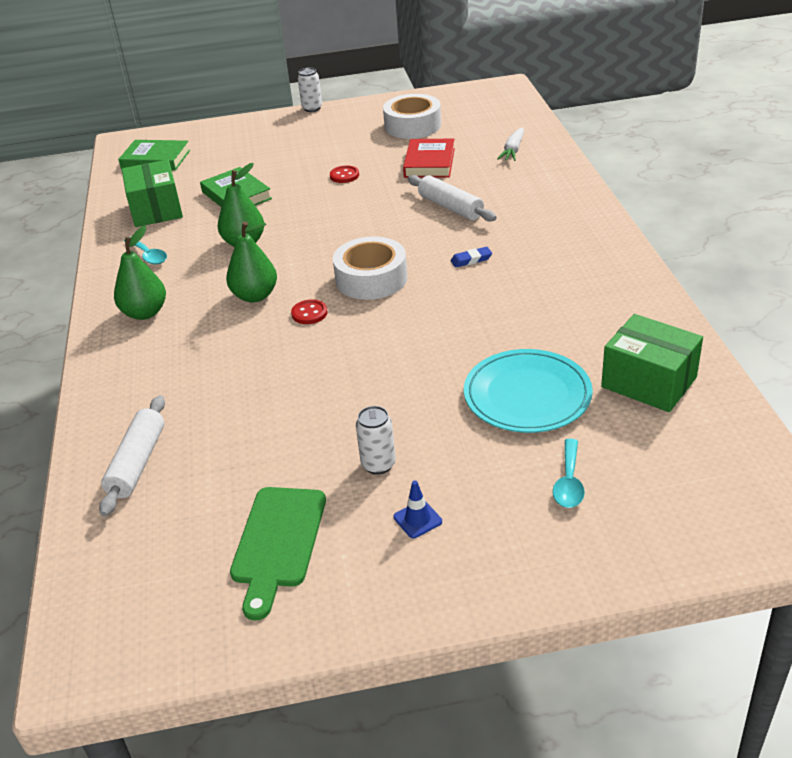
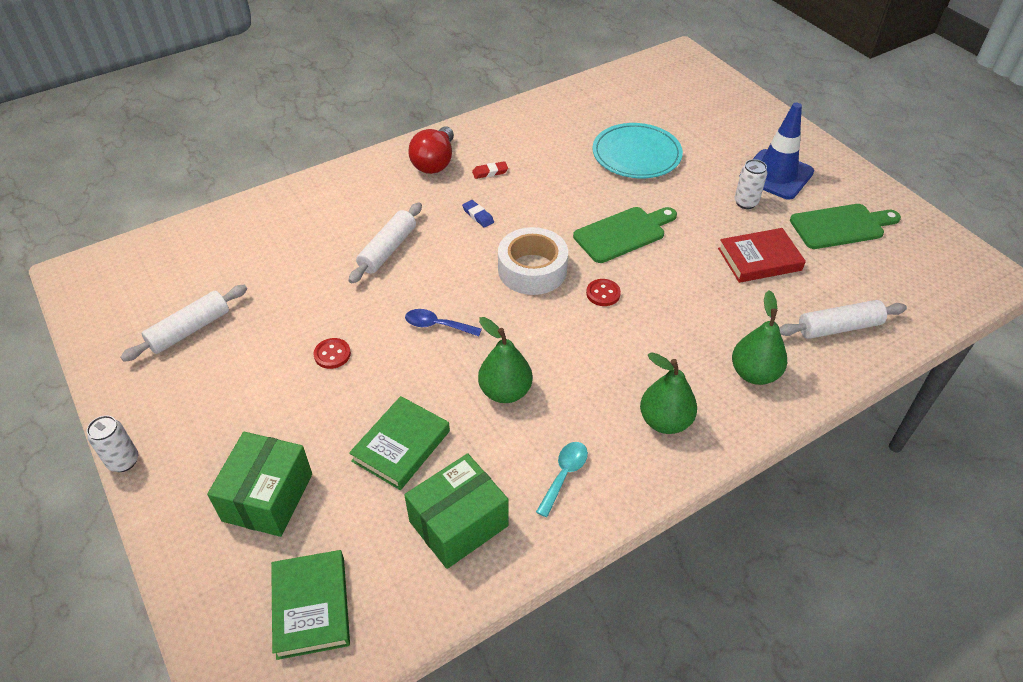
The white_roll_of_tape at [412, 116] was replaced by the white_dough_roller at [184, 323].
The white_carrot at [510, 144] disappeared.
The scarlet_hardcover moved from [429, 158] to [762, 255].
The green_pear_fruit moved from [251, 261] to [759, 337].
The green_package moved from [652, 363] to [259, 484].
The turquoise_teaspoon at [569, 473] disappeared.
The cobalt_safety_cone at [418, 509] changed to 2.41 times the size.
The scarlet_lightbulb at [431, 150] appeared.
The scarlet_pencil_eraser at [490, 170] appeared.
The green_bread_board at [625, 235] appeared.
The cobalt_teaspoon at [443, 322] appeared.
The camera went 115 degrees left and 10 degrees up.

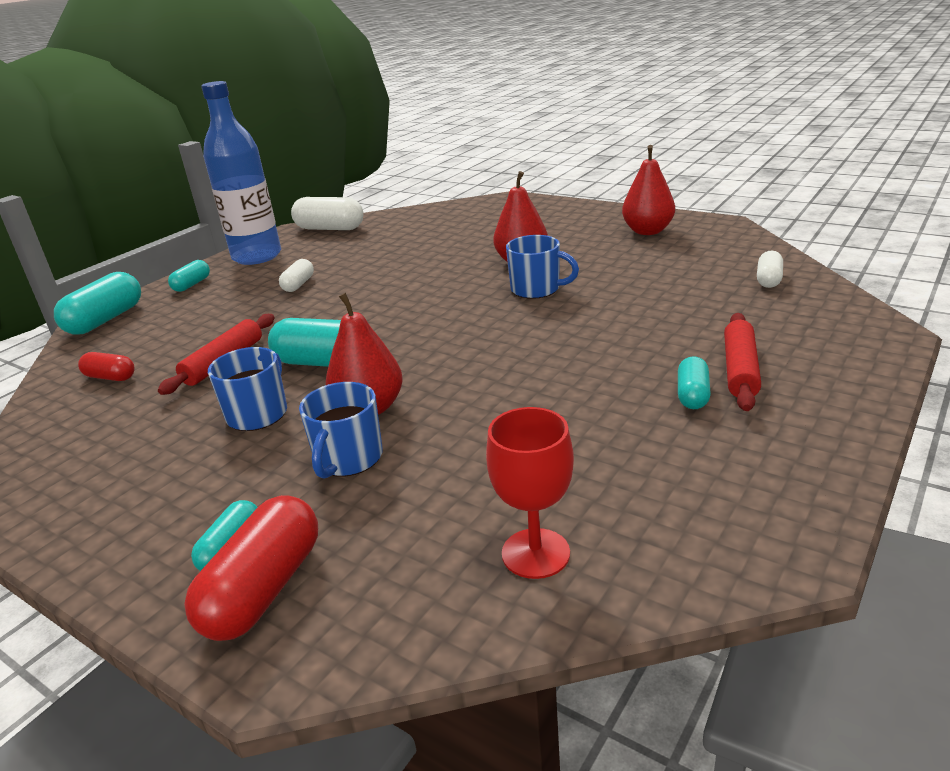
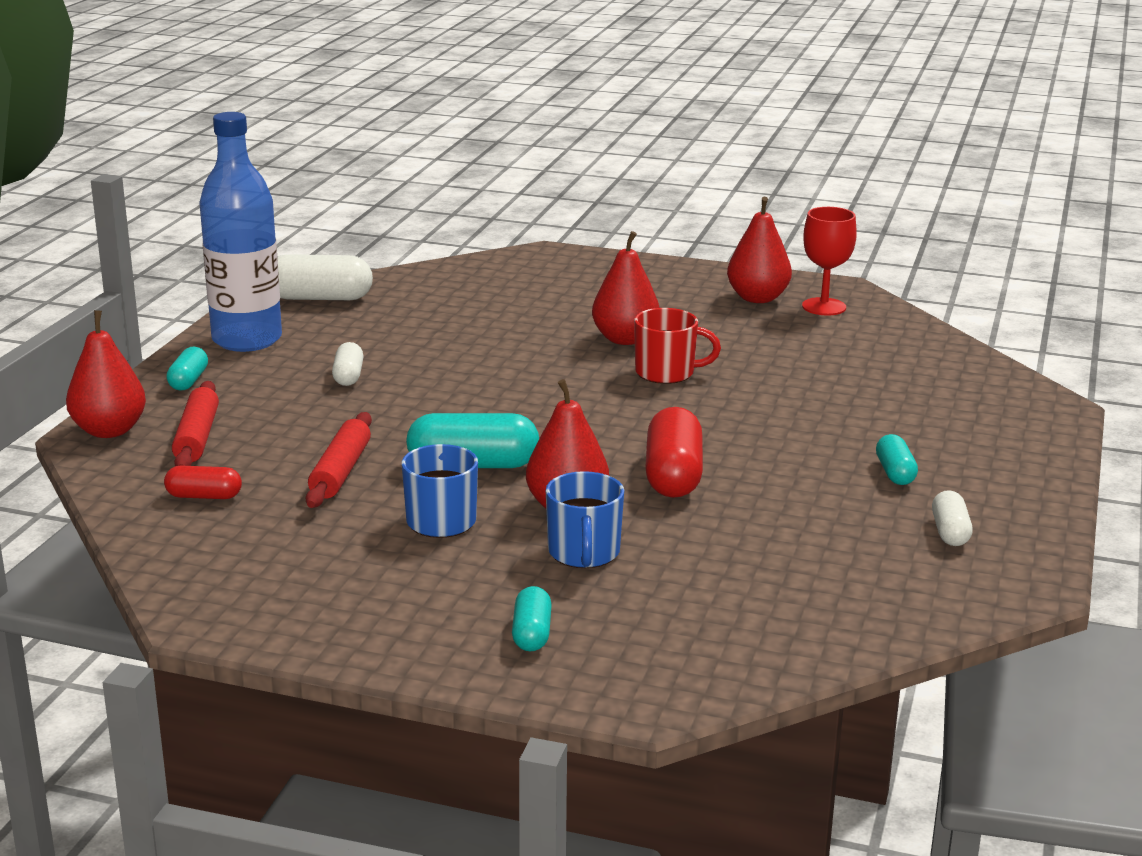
The cobalt_tea_mug at [542, 267] became the scarlet_tea_mug at [677, 346].
The white_pill_shape moved from [770, 269] to [952, 518].
The turquoise_pill_shape at [97, 303] was replaced by the scarlet_pear_fruit at [106, 374].
The scarlet_dough_roller moved from [742, 362] to [195, 423].
The scarlet_chalice moved from [530, 493] to [829, 261].
The scarlet_pill_shape moved from [251, 568] to [674, 452].
The camera went 20 degrees left and 5 degrees down.

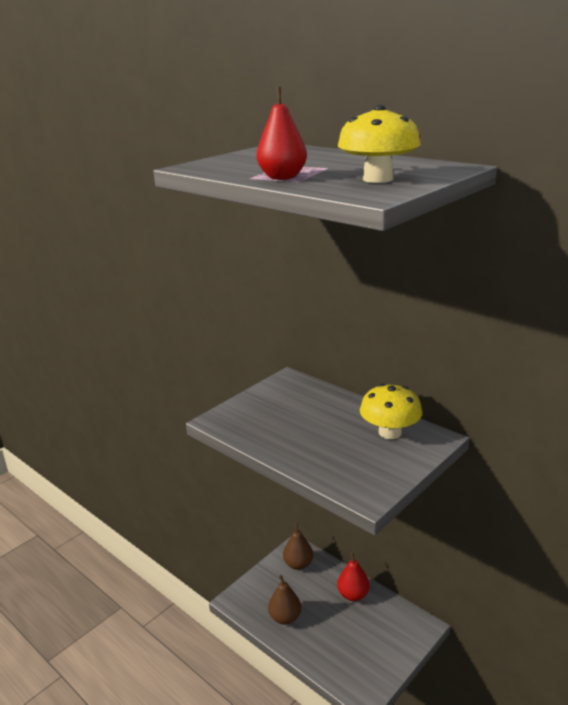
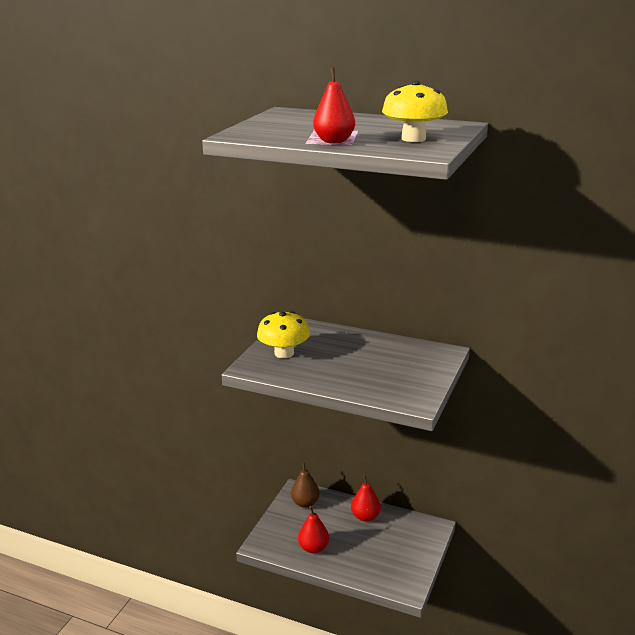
The yellow_toadstool moved from [391, 411] to [283, 334].
The russet_pear_fruit at [284, 600] became the scarlet_pear_fruit at [313, 529].
The camera went 20 degrees left and 0 degrees up.

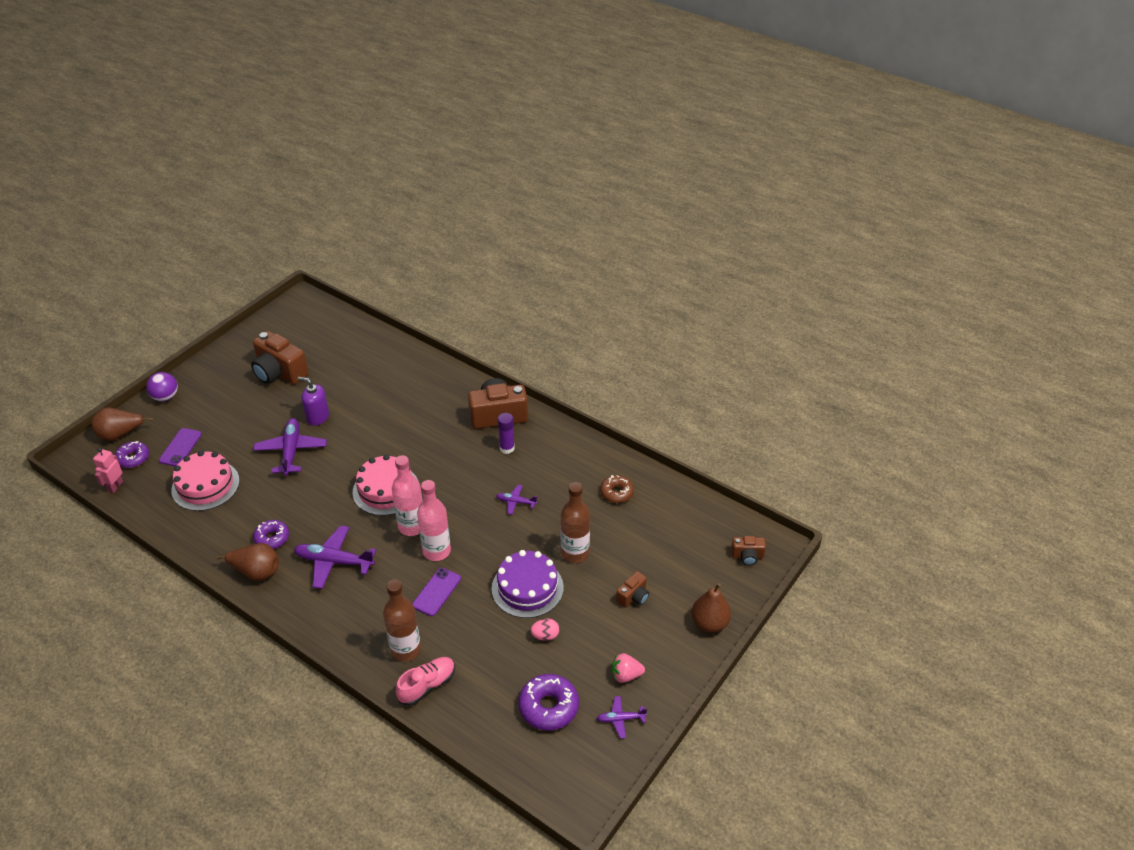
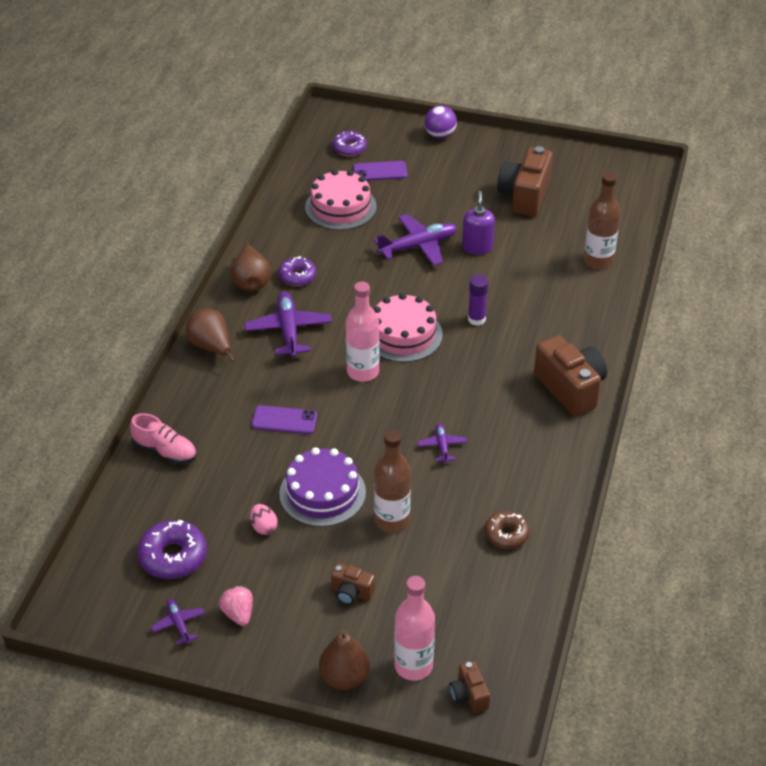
The russet_pear_fruit moved from [122, 424] to [210, 335].
The purple_glue_stick moved from [506, 433] to [478, 300].
The rose-pink_robot_figure at [108, 470] disappeared.
The rose-pink_bottle moved from [434, 520] to [414, 628].
The russet_bottle moved from [402, 620] to [602, 220].
The camera went 70 degrees right and 0 degrees up.

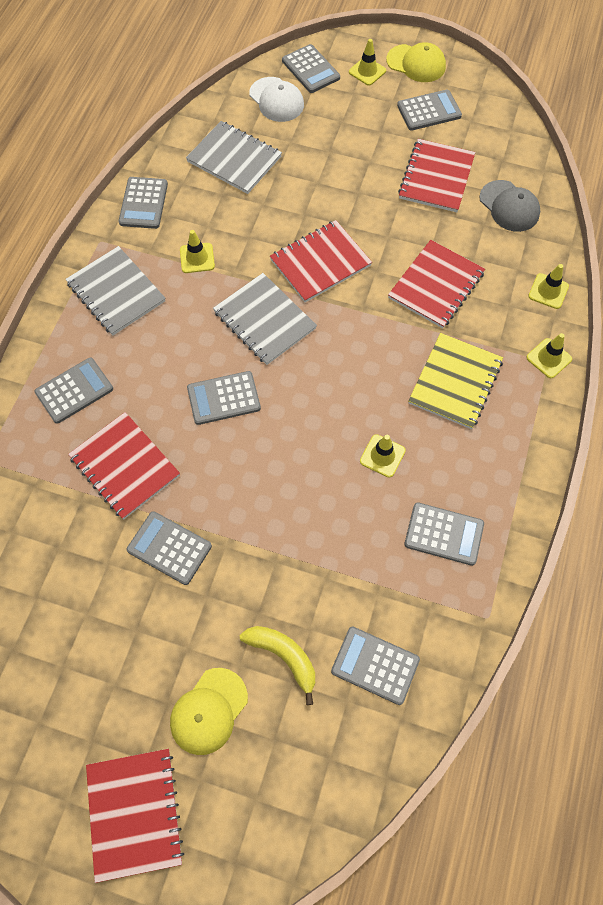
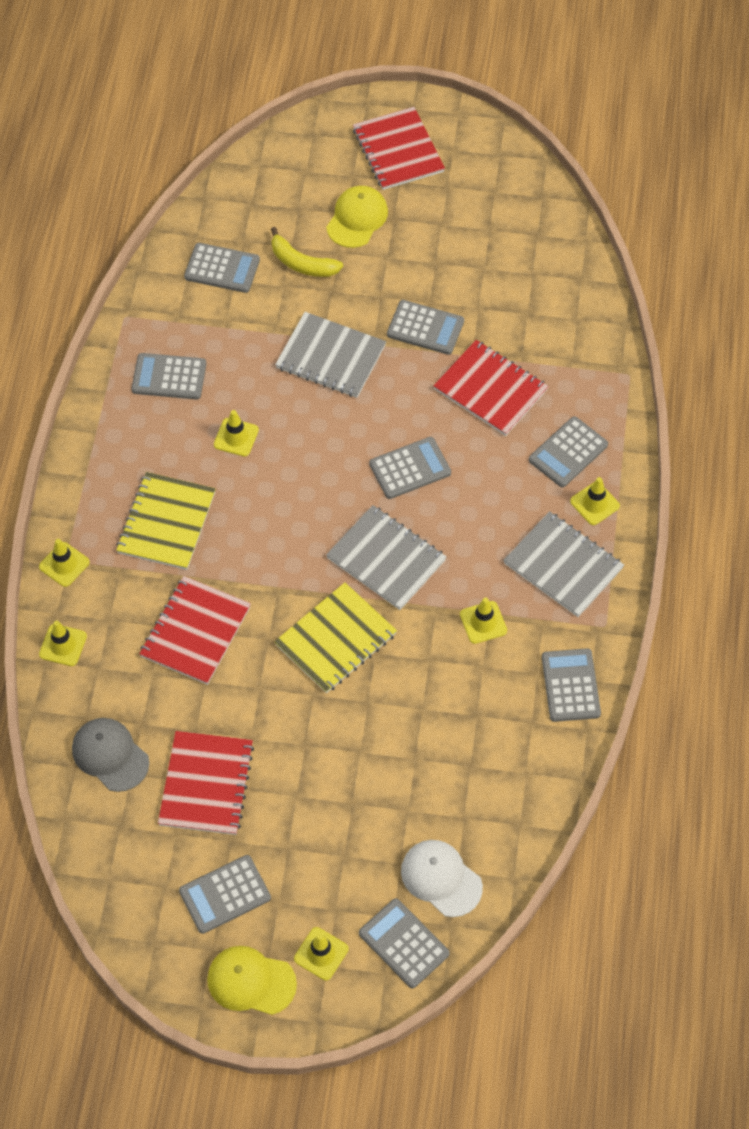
The gray_notebook moved from [234, 157] to [330, 355].
The scarlet_notebook at [321, 261] became the yellow_notebook at [335, 637].
The yellow_safety_cone at [595, 501] appeared.
The camera went 170 degrees right and 5 degrees down.

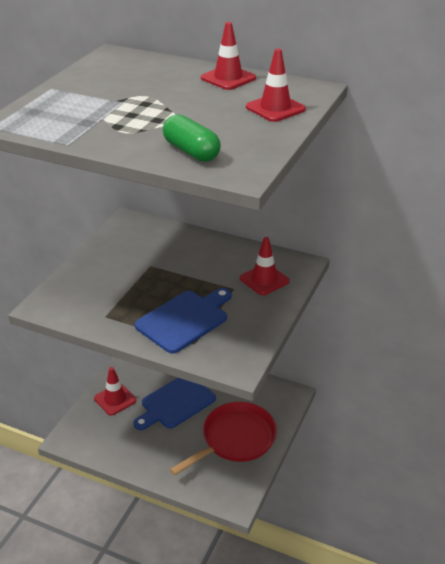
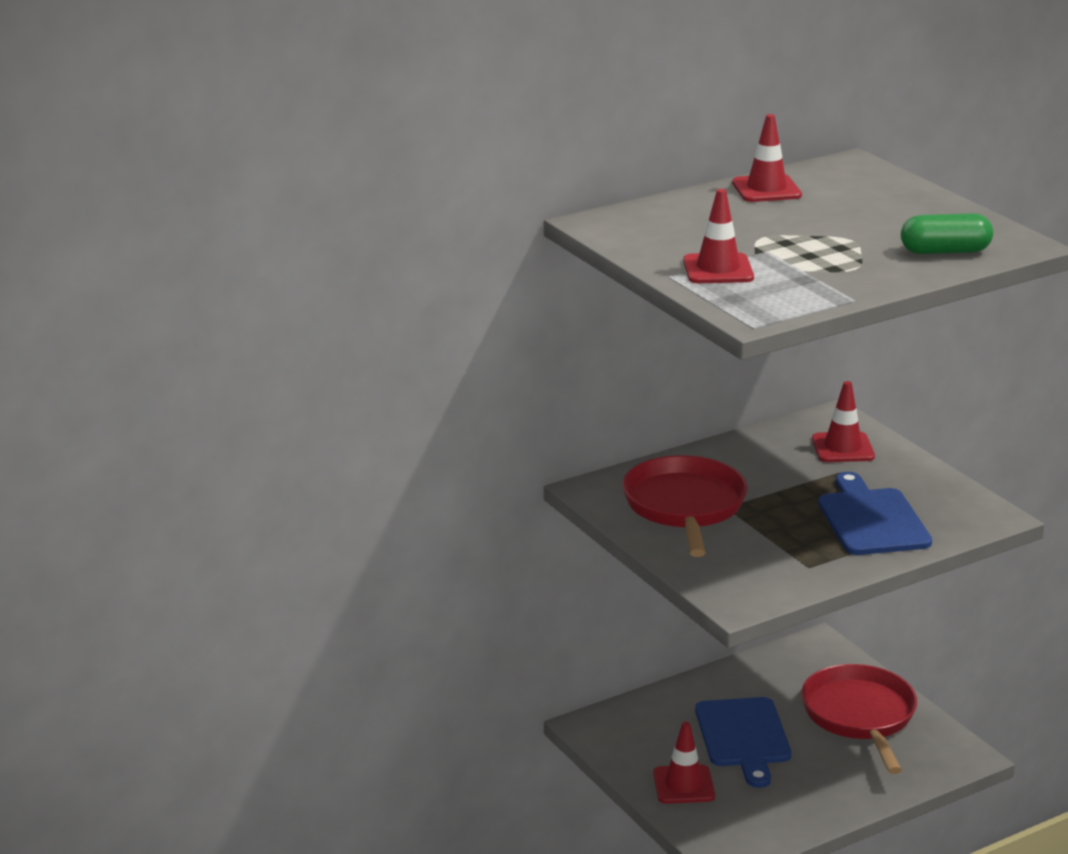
The scarlet_safety_cone moved from [276, 85] to [718, 236].
The scarlet_frying_pan at [684, 506] appeared.
The camera went 55 degrees left and 10 degrees down.

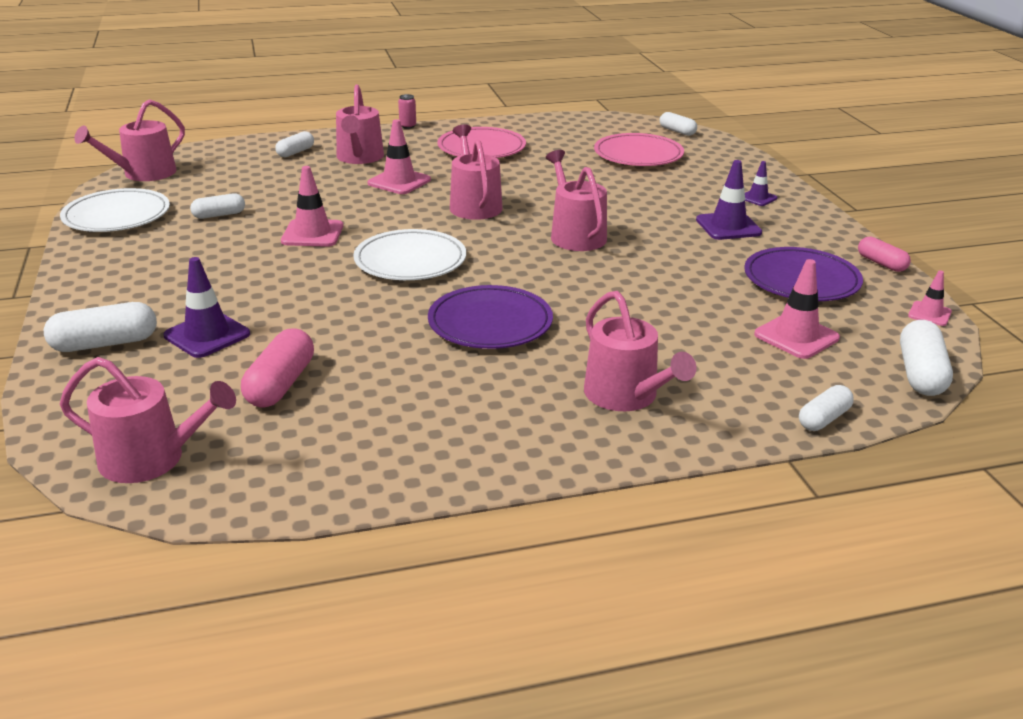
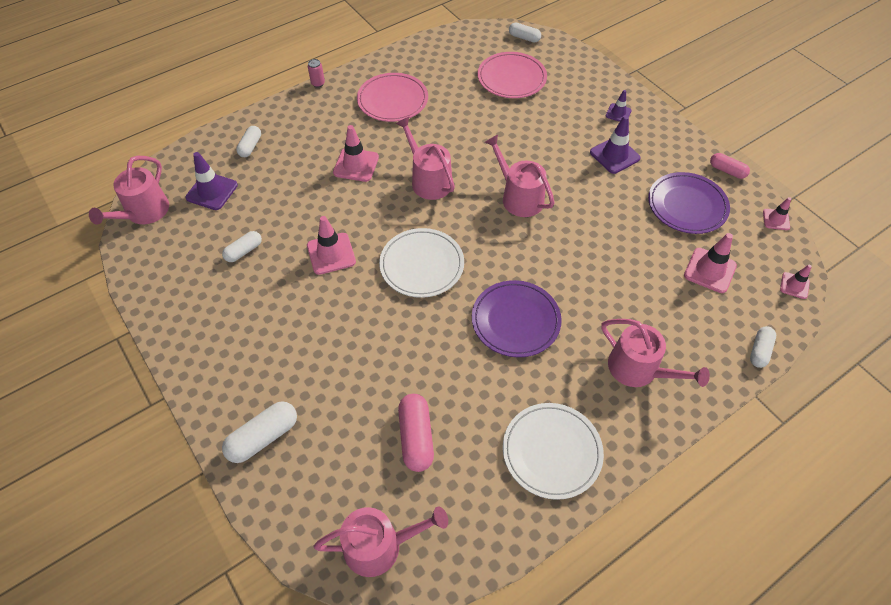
The rose-pink_watering_pot at [360, 124] disappeared.
The white_dinner_plate moved from [115, 210] to [553, 451].
The purple_safety_cone moved from [207, 307] to [211, 181].
The white_pill_shape at [926, 358] was replaced by the rose-pink_safety_cone at [796, 282].
The camera went 20 degrees left and 25 degrees up.

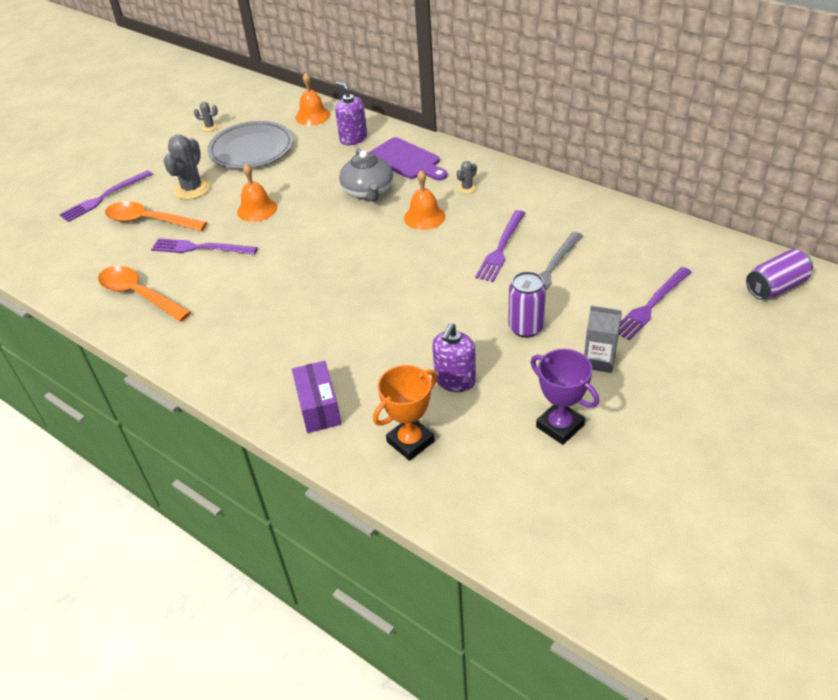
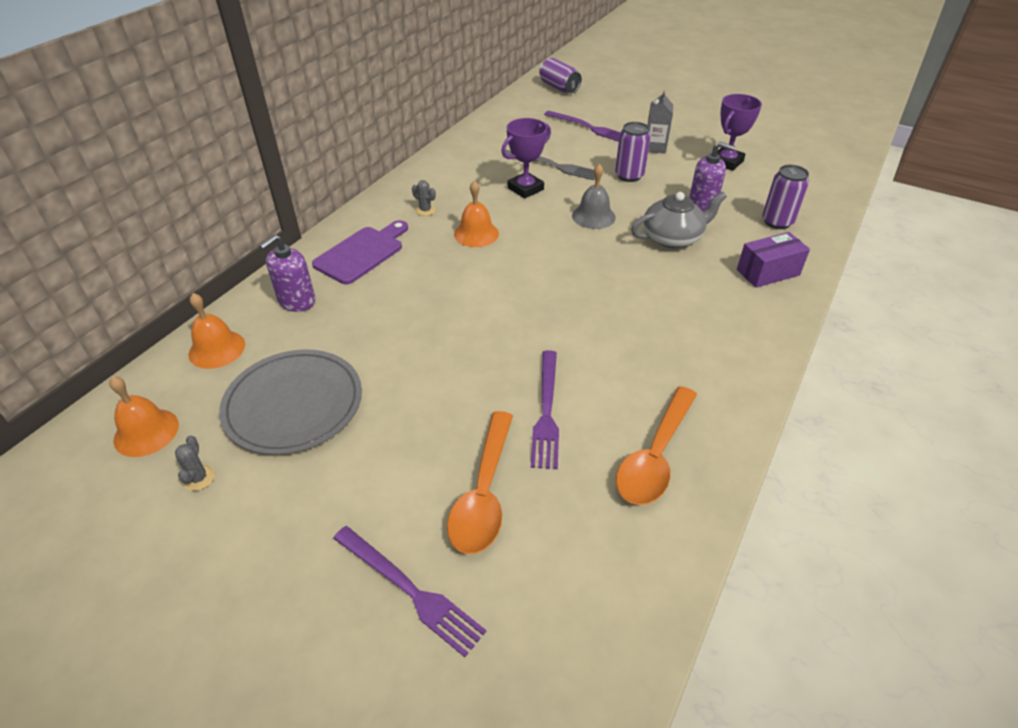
The gray_prickly_plant at [186, 167] disappeared.
The gray_teapot moved from [366, 175] to [679, 219].
The orange_school_bell moved from [257, 193] to [144, 416].
The purple_dinner_fork at [500, 246] was replaced by the purple_trophy at [526, 158].
The orange_trophy at [405, 413] was replaced by the purple_can at [785, 197].
The gray_school_bell at [594, 196] appeared.
The camera went 100 degrees left and 0 degrees up.

